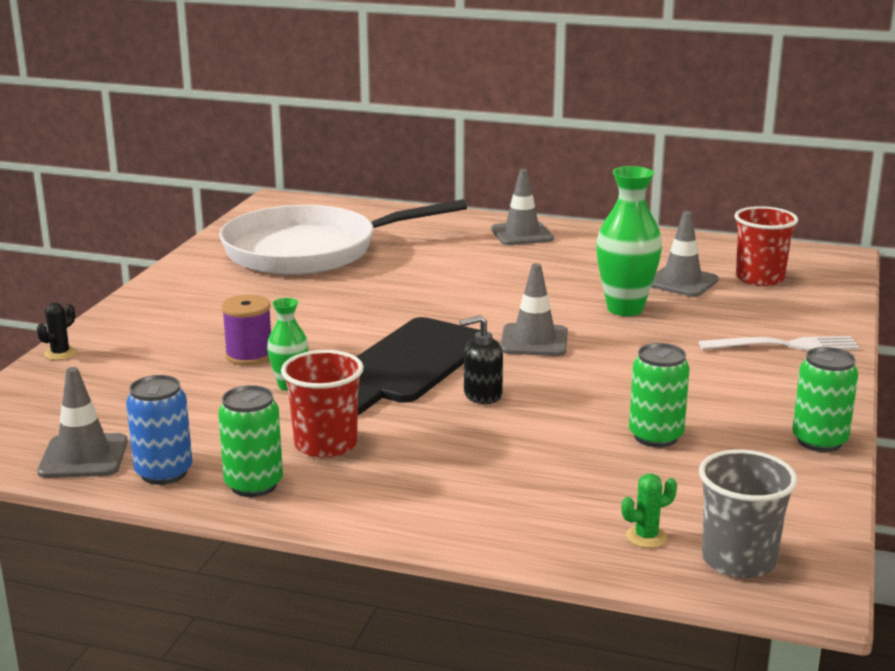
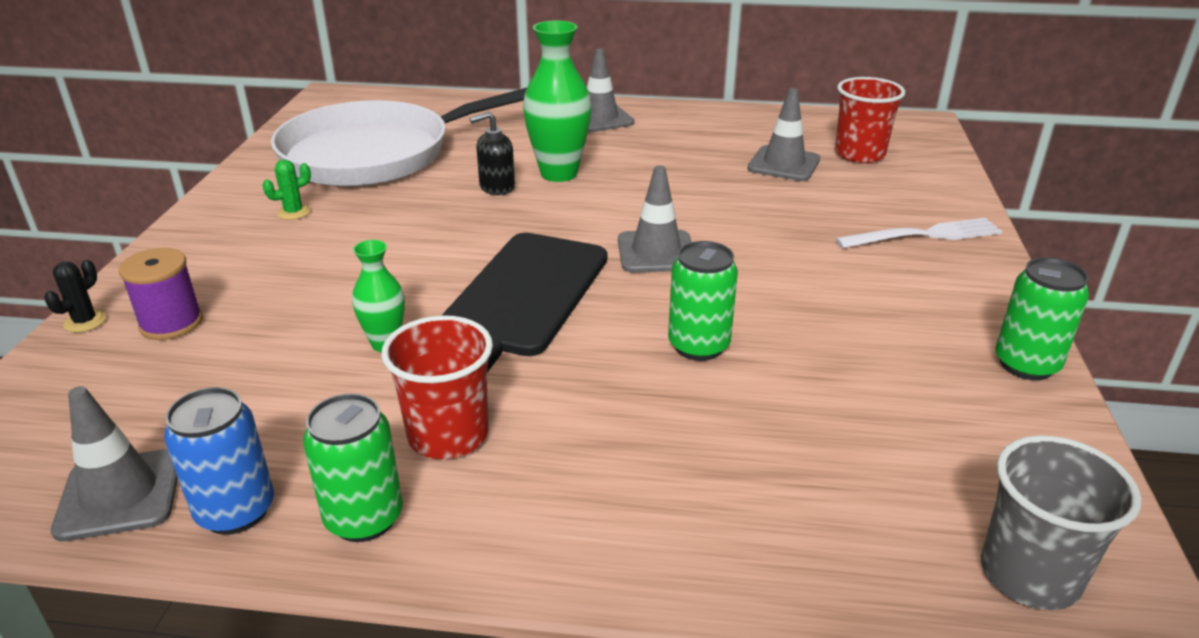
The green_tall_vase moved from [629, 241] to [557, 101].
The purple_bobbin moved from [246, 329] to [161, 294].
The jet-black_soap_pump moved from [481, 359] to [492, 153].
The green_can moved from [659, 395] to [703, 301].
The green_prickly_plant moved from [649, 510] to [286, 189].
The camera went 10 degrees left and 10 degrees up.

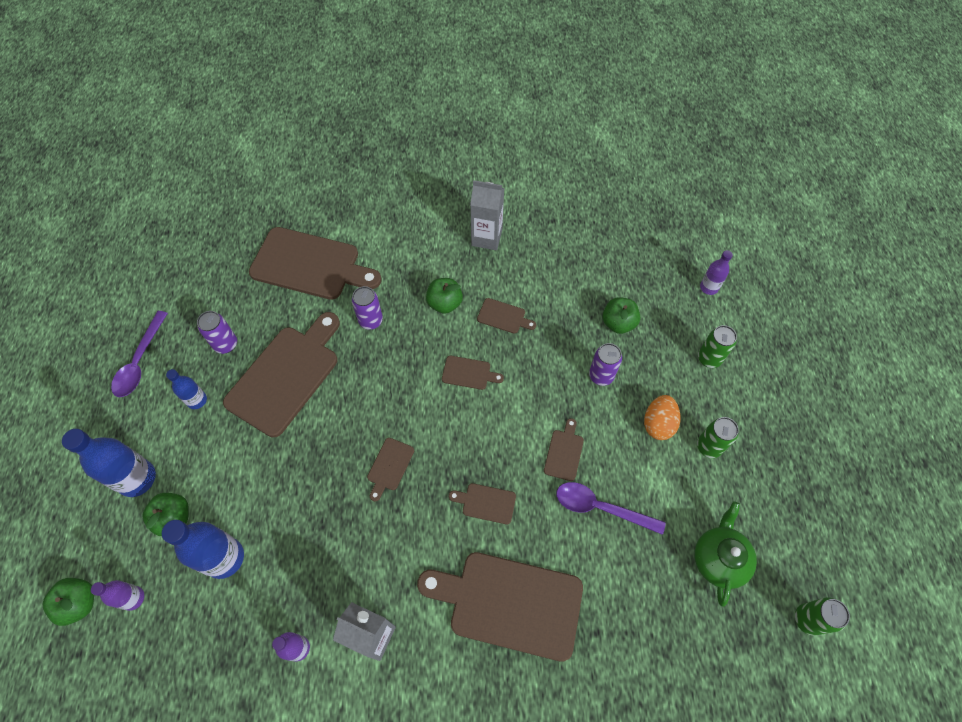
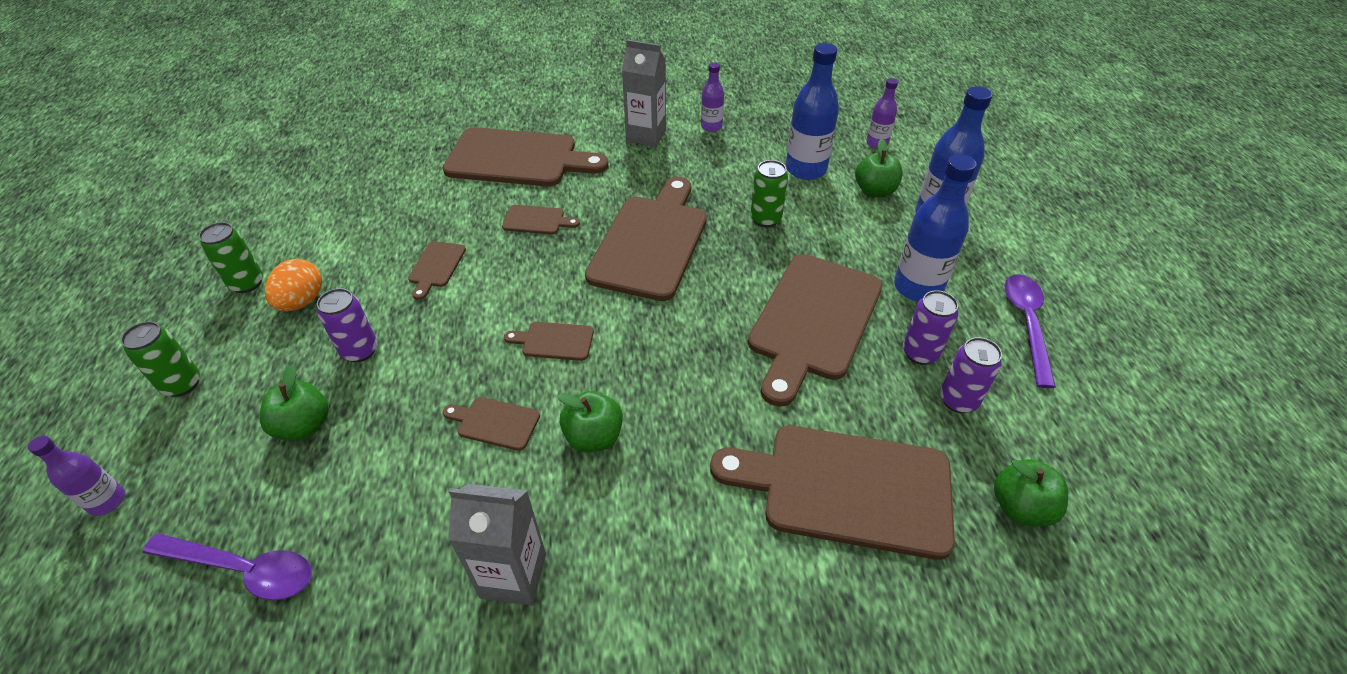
The purple_can moved from [367, 308] to [971, 375].
The cobalt_bottle at [186, 389] changed to 1.80 times the size.
The russet_bread_board at [390, 470] changed to 2.31 times the size.
The purple_teaspoon moved from [611, 508] to [227, 566].
The green_teapot at [725, 554] disappeared.
The green_apple_fruit moved from [68, 602] to [1031, 493].
The green_can moved from [822, 616] to [769, 194].
The camera went 175 degrees right and 15 degrees down.

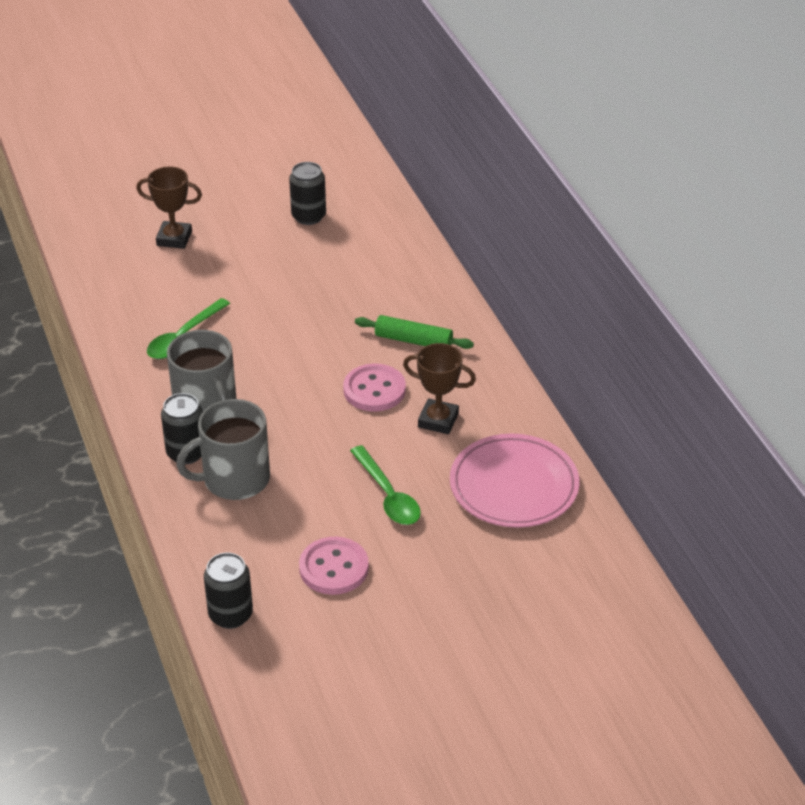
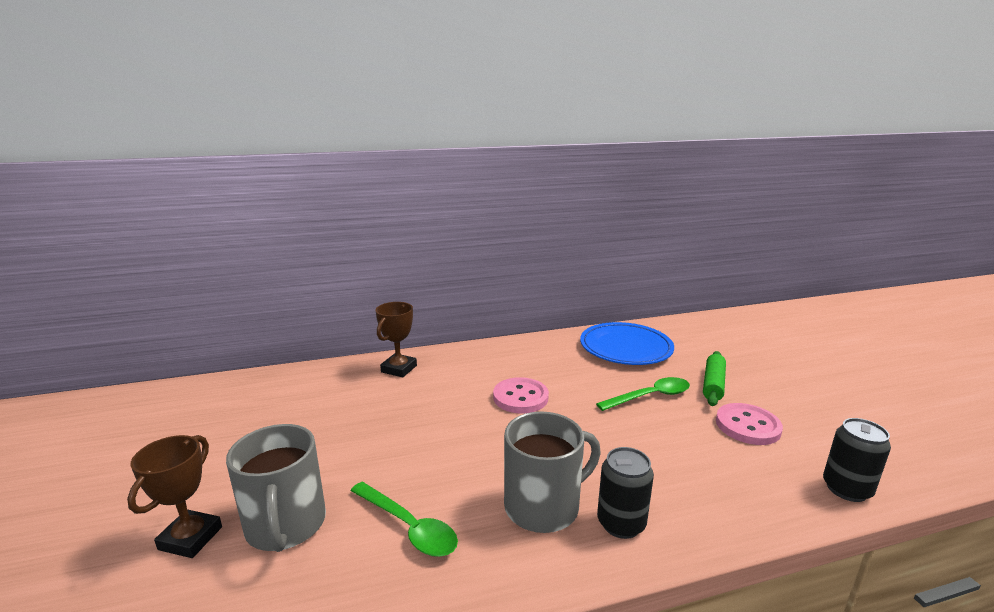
The jet-black_can at [307, 193] disappeared.
The green_dough_roller moved from [414, 332] to [714, 378].
The russet_trophy moved from [439, 388] to [396, 339].
The gray_tea_mug moved from [223, 449] to [276, 488].
The rose-pink_dinner_plate at [514, 481] became the cobalt_dinner_plate at [627, 343].
The camera went 85 degrees left and 20 degrees down.

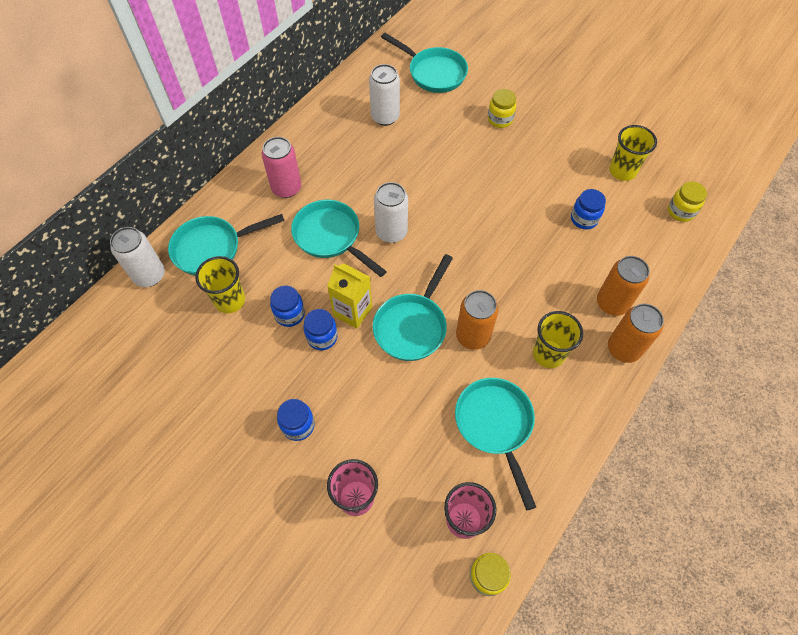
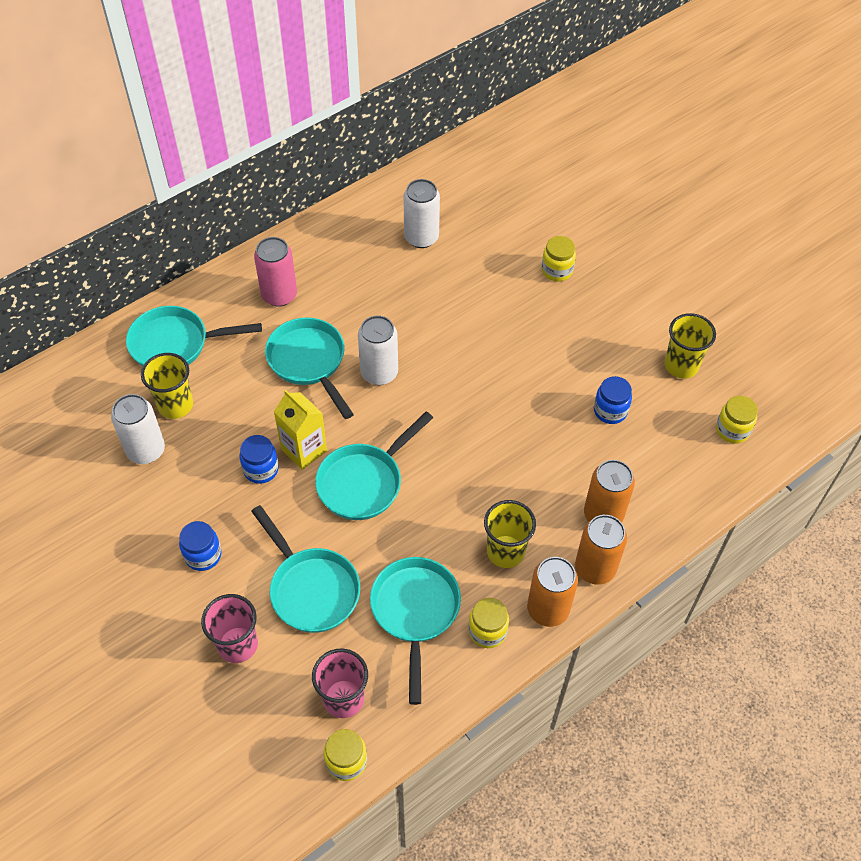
The turquoise_frying_pan moved from [424, 63] to [305, 569].
The white_can moved from [137, 257] to [138, 429].
The cobalt_jam_jar at [287, 306] disappeared.
The orange_can moved from [477, 320] to [552, 592].
The yellow_jam_jar at [488, 623] appeared.
The camera went 15 degrees right and 5 degrees down.

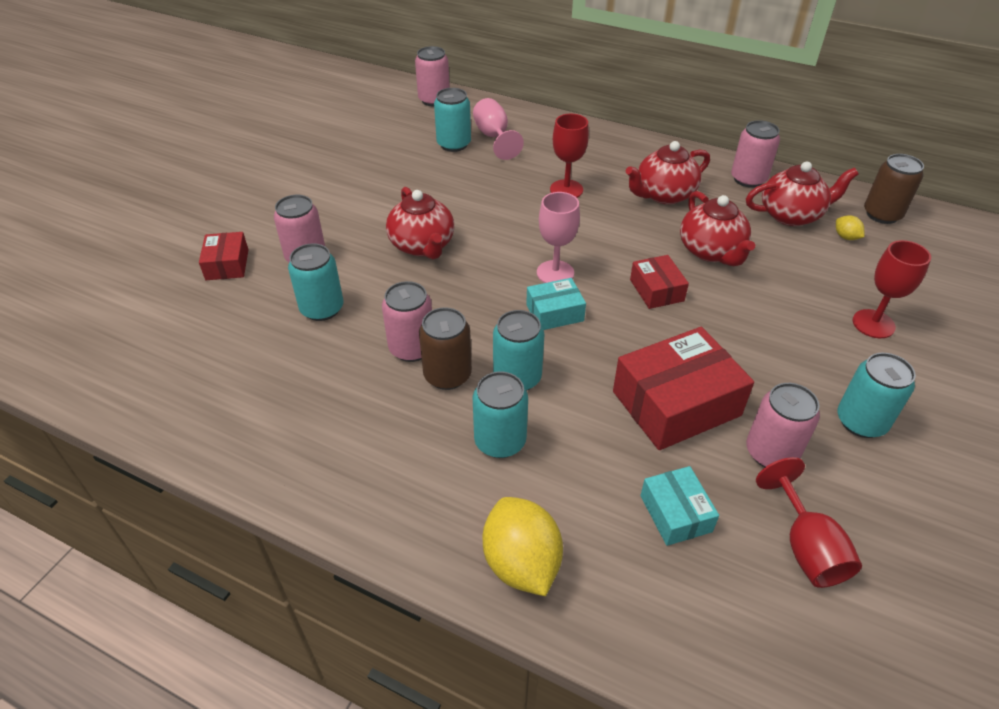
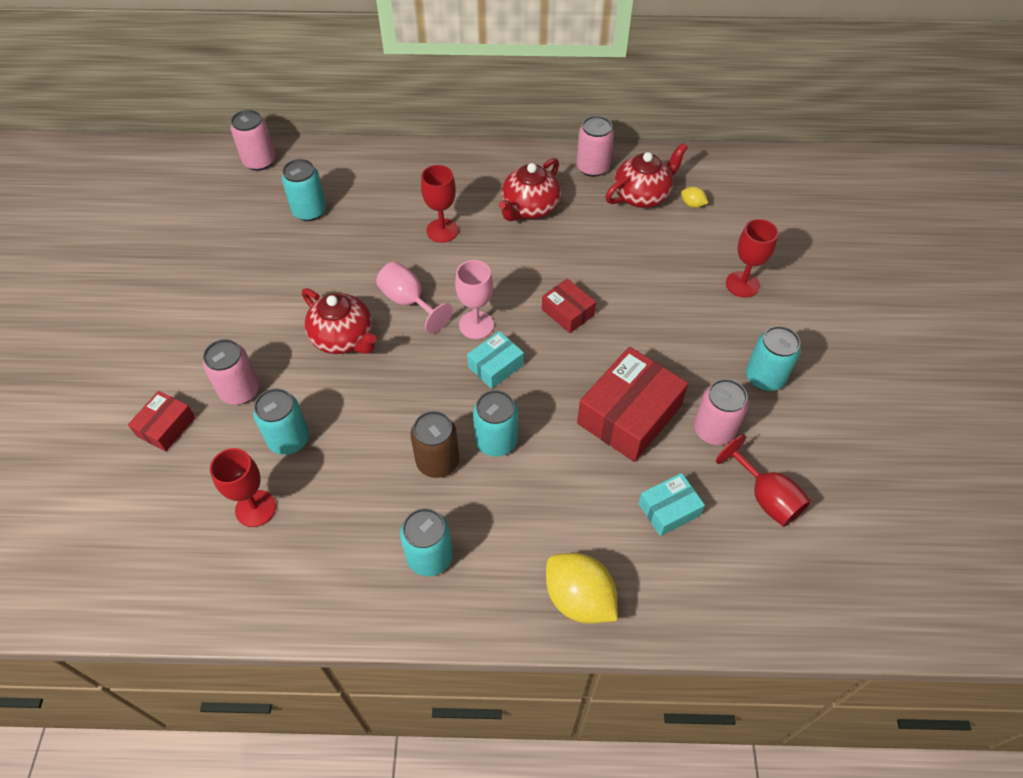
The rose-pink_chalice moved from [498, 129] to [414, 297].
The russet_can at [894, 189] disappeared.
The scarlet_teapot at [717, 228] disappeared.
The scarlet_package at [223, 256] turned 60 degrees clockwise.
The rose-pink_can at [407, 321] disappeared.
The turquoise_can moved from [500, 414] to [426, 542].
The turquoise_package at [679, 506] turned 75 degrees counterclockwise.
The scarlet_chalice at [243, 487] appeared.
The camera went 25 degrees left and 10 degrees up.

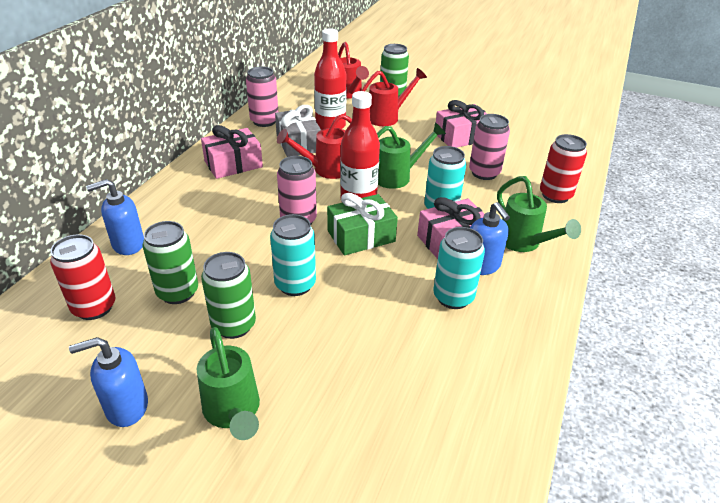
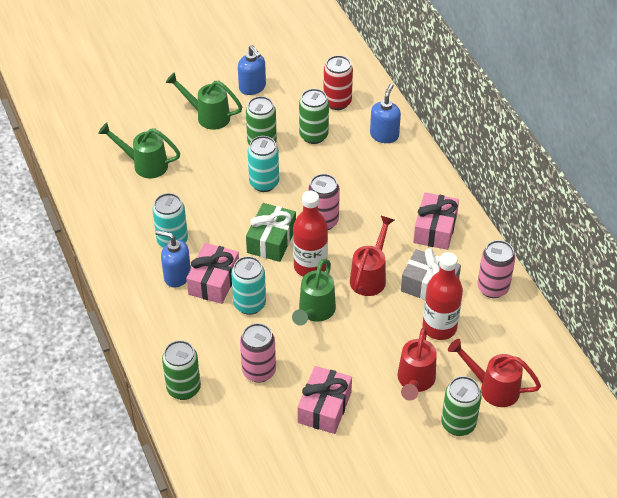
The scarlet_can at [563, 168] became the green_can at [181, 370].
The green_watering_pot moved from [539, 214] to [139, 150].
The cobalt_soap_pump at [108, 382] turned 120 degrees clockwise.
The camera went 135 degrees right and 10 degrees up.

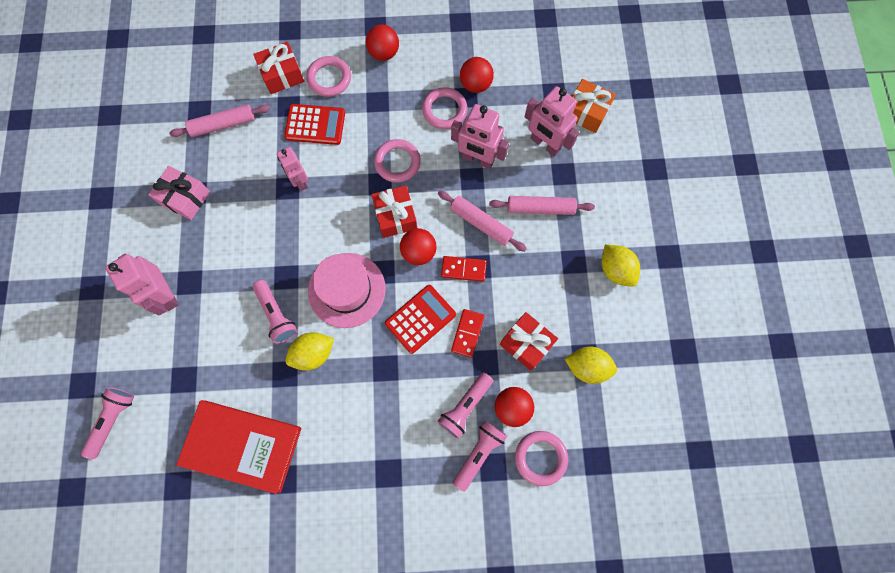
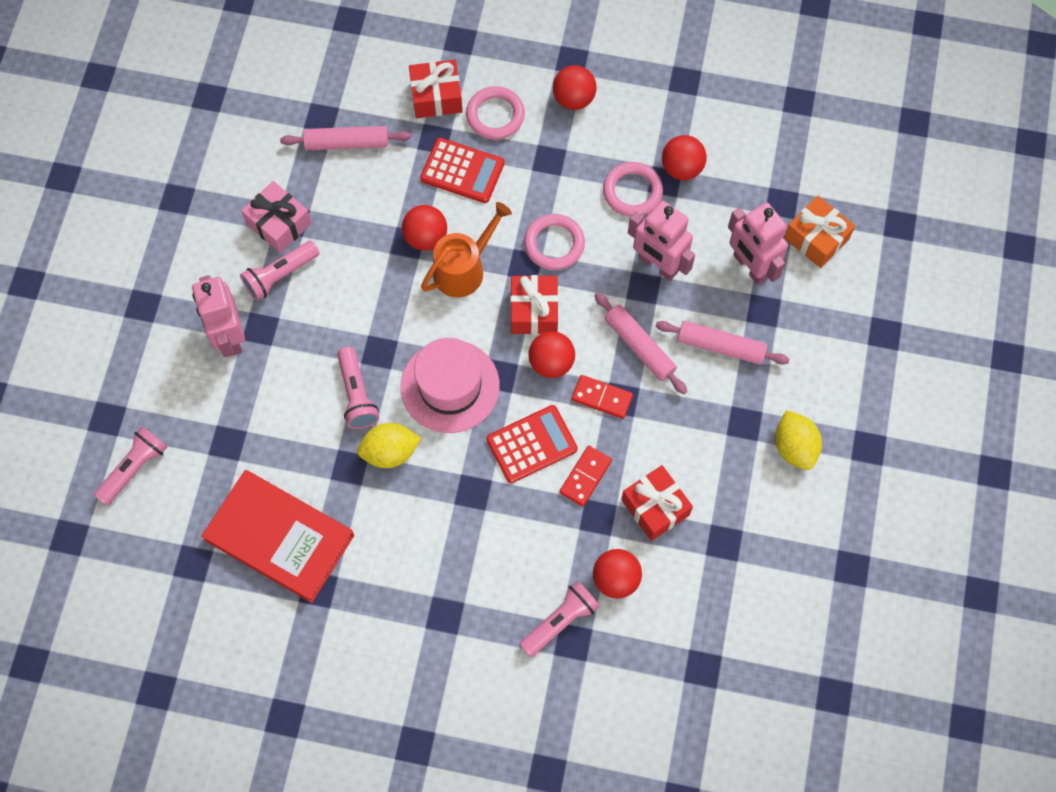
The rose-pink_robot_figure at [292, 169] was replaced by the scarlet_ball at [424, 228].
The yellow_citrus_fruit at [591, 365] disappeared.
The rose-pink_pocket_torch moved from [465, 405] to [279, 271].
The rose-pink_hoop at [541, 458] disappeared.
The orange_watering_pot at [466, 249] appeared.
The camera went 15 degrees right and 5 degrees down.

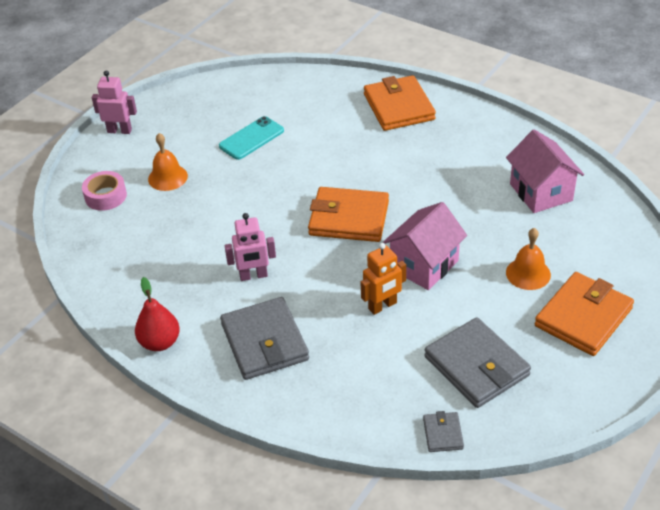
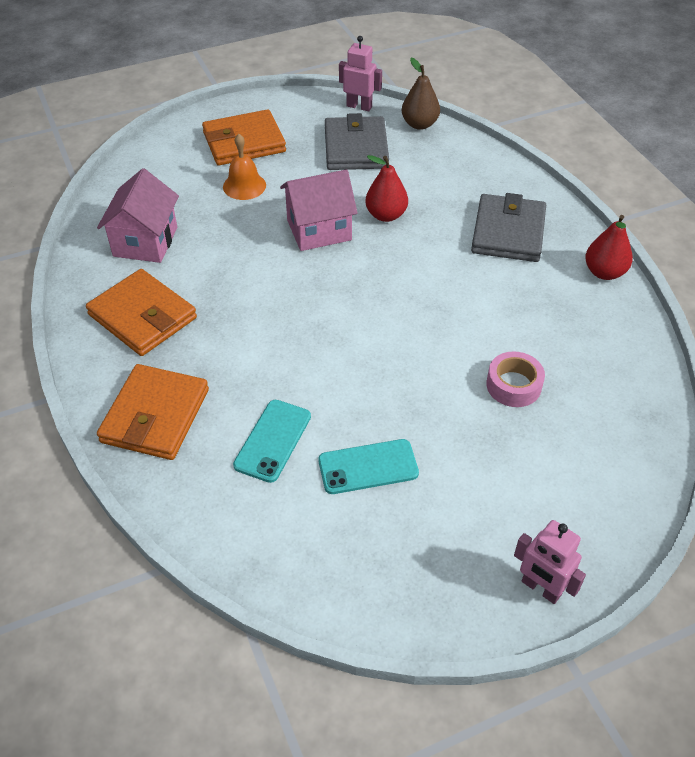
The orange_school_bell at [168, 162] disappeared.
The rose-pink_roll_of_tape moved from [104, 191] to [515, 379].
The orange_wallet moved from [348, 214] to [141, 312].
The rose-pink_robot_figure moved from [250, 247] to [360, 73].
The orange_robot_figure at [383, 279] was replaced by the scarlet_pear_fruit at [386, 188].
The gray_wallet at [443, 431] was replaced by the russet_pear_fruit at [421, 94].
The turquoise_smartphone at [272, 441] appeared.
The camera went 150 degrees left and 5 degrees up.

